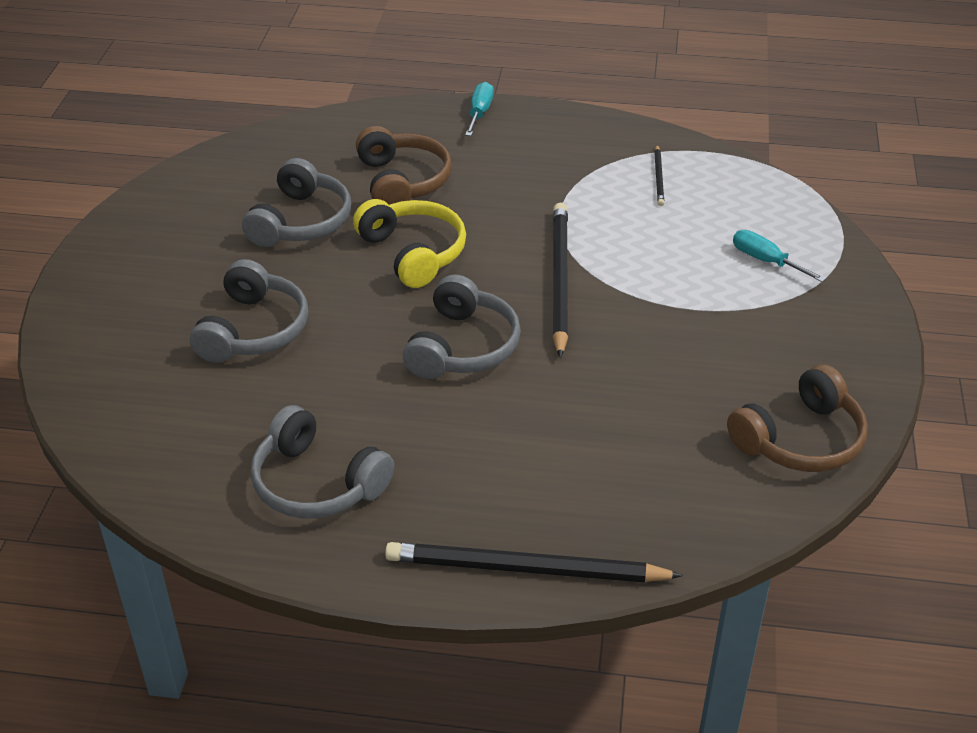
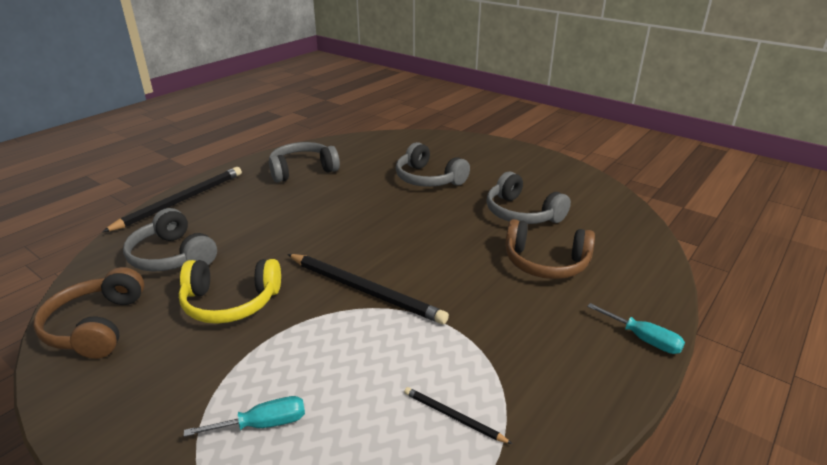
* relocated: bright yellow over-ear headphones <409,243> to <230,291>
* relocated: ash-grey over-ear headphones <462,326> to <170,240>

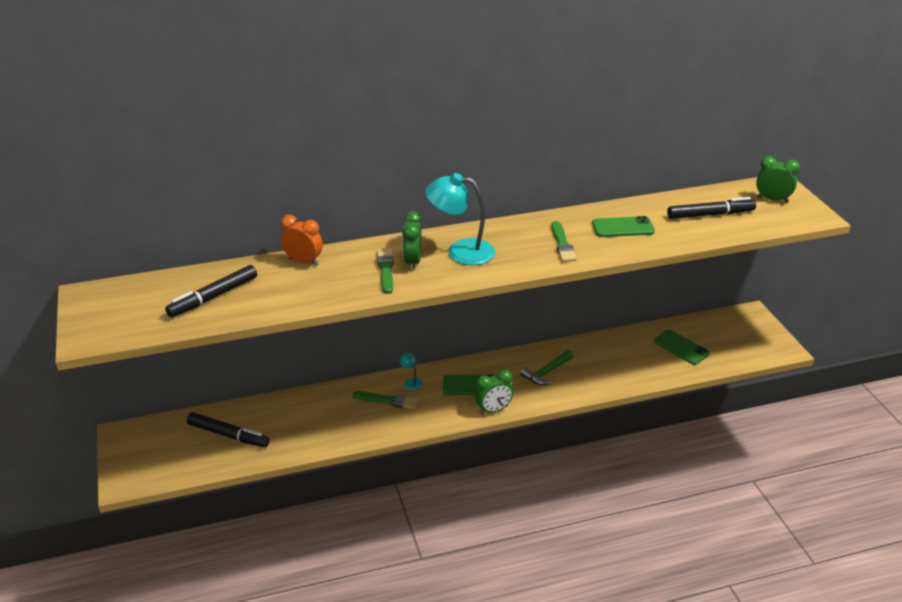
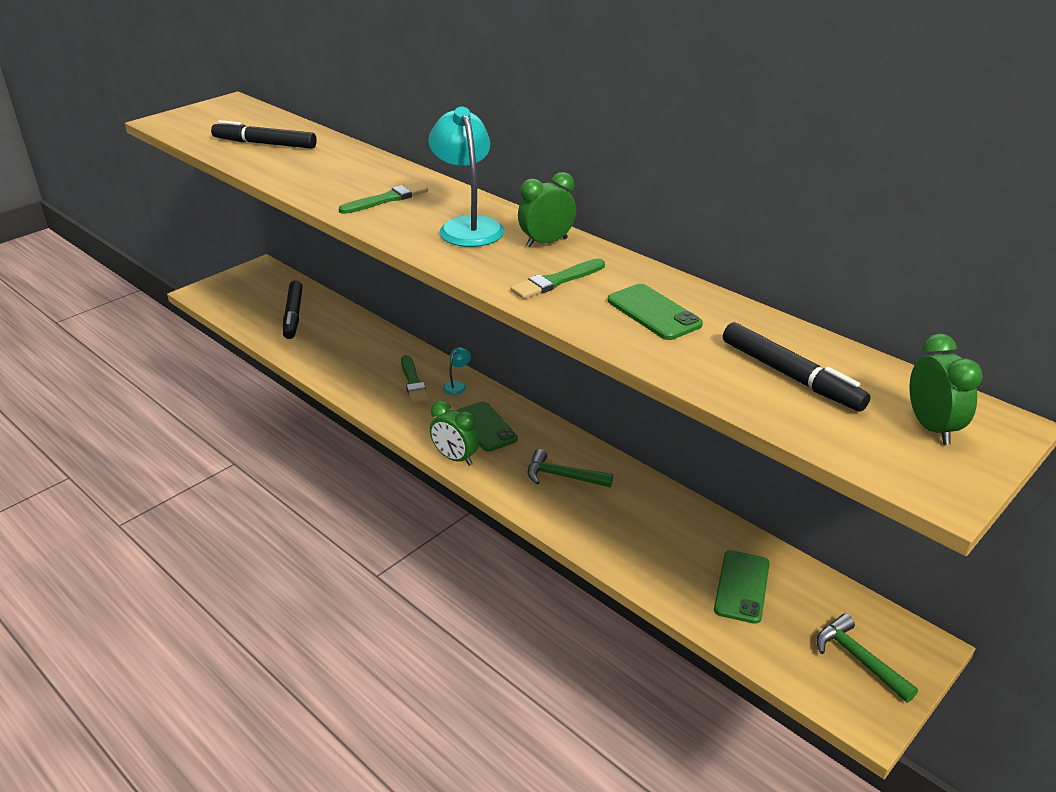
* missing: orange-coloured clock <302,240>
* appeared: green claw hammer <867,658>
* relocated: green clock <411,241> to <547,210>

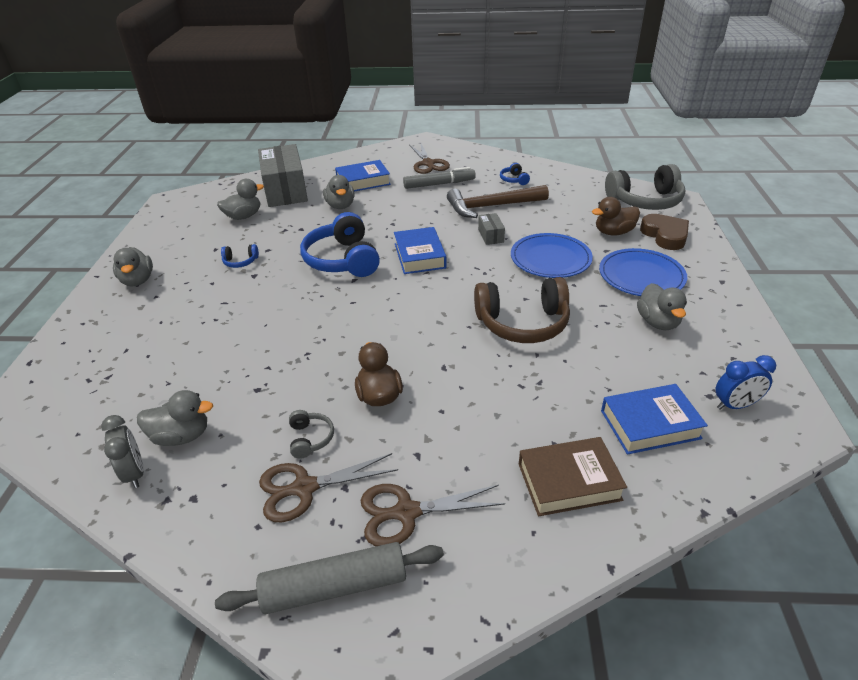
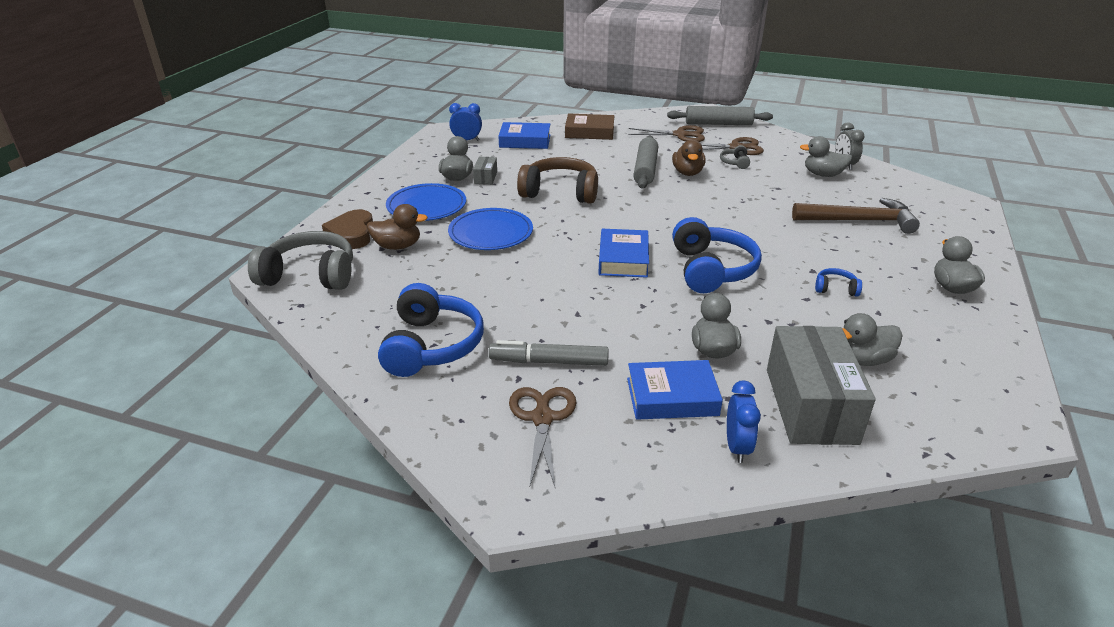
* appeared: ash-grey rolling pin <645,162>
* appeared: cobalt clock <744,421>
* relocated: dark brown claw hammer <498,201> to <856,216>
* relocated: ash-grey box <491,229> to <485,171>
* size: cobalt over-ear headphones <515,174> = <431,330> x2.25

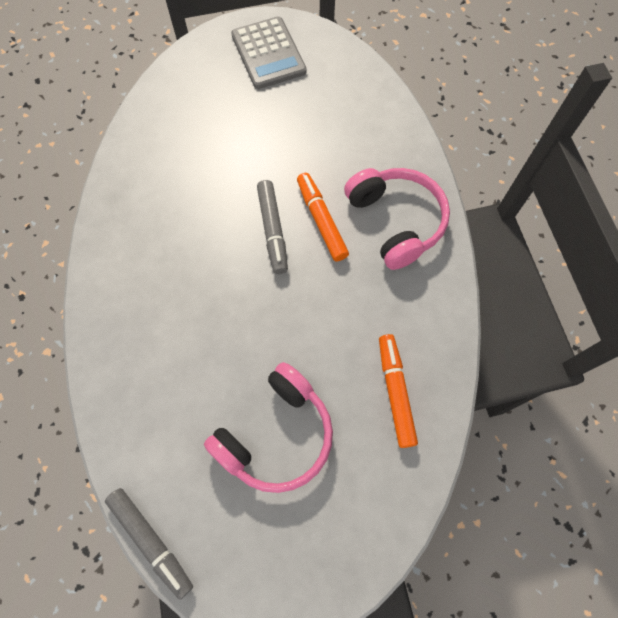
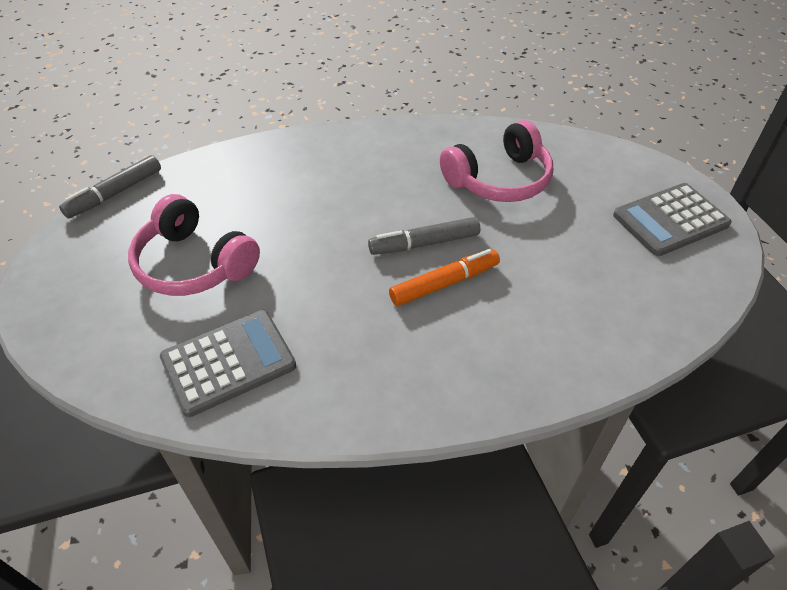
* relocated: pink over-ear headphones <397,219> to <496,161>
* exchanged: orange-coloured felt pen <398,391> to ash-grey pocket calculator <228,363>

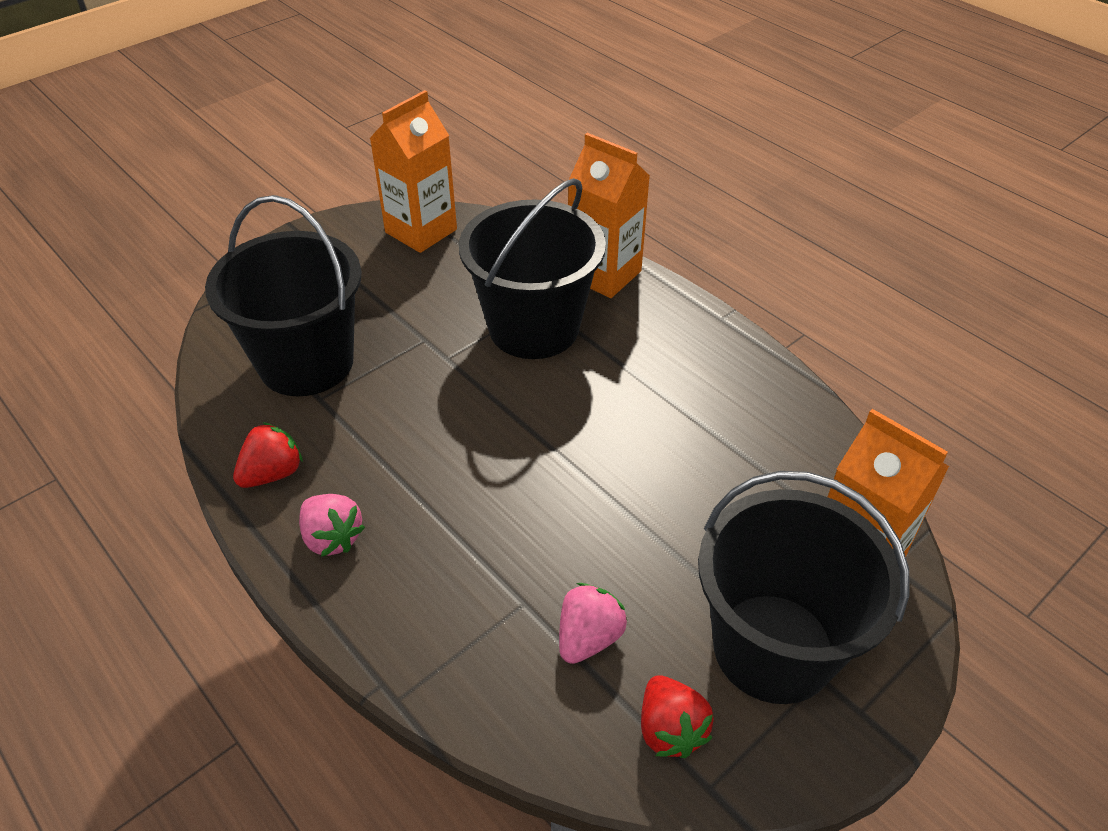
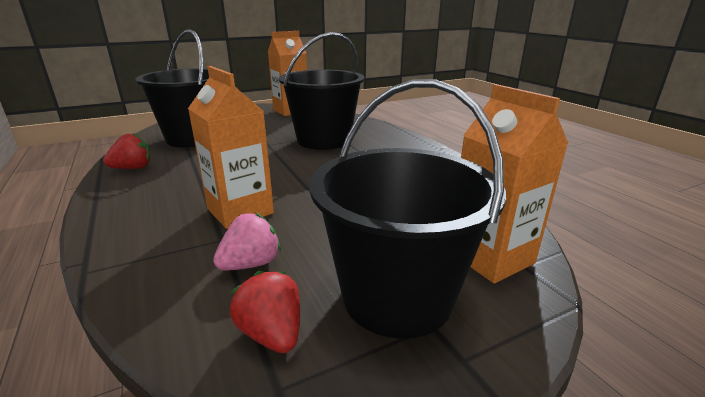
* missing: pink toy strawberry <332,525>
* relocated: orange-coloured milk carton <609,215> to <231,147>
* spun: scarlet toy strawberry <677,716> = <265,312> 150 degrees clockwise

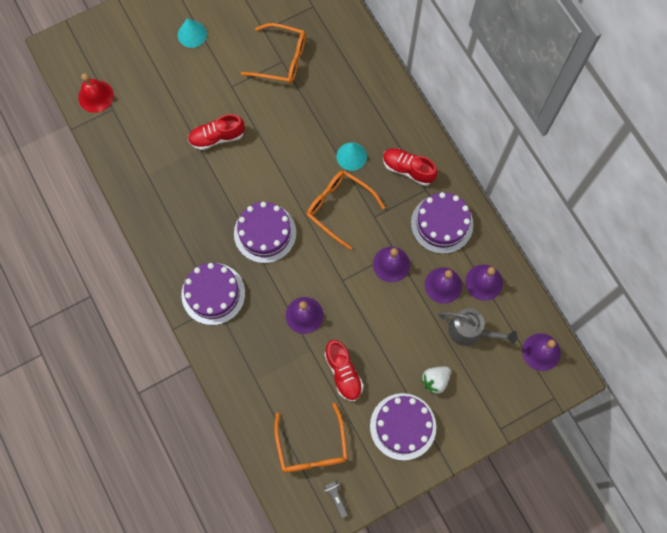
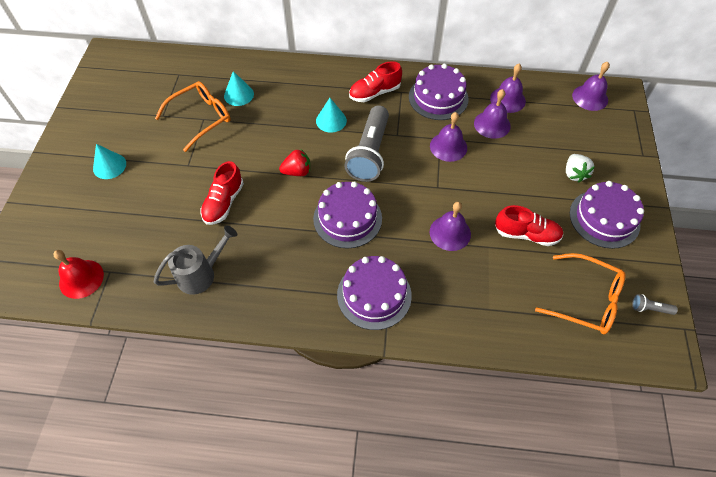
* appeared: teal cone shape <239,88>
* appeared: scarlet toy strawberry <294,162>
* relocated: ash-grey watering can <477,327> to <195,260>
* exchanged: orange-coloured eyeglasses <346,210> to ash-grey flashlight <366,143>

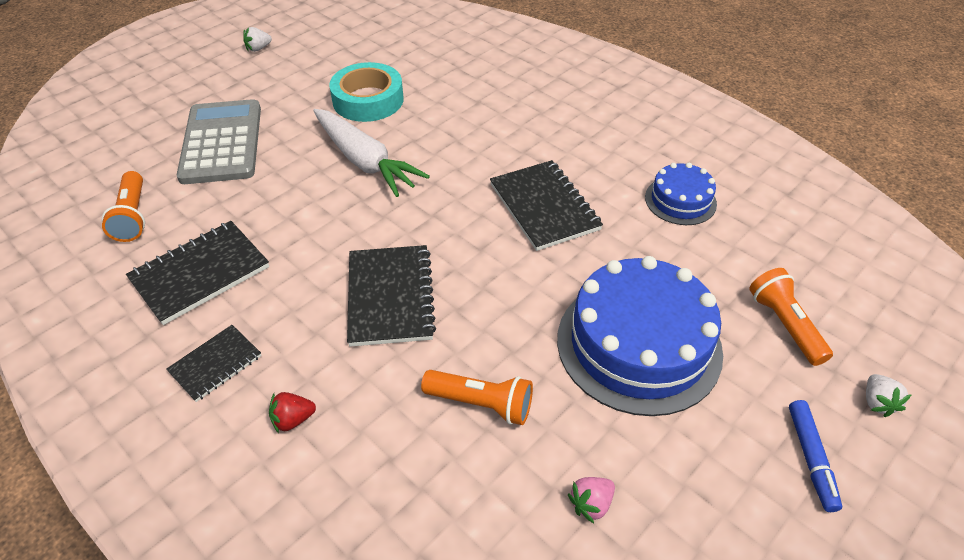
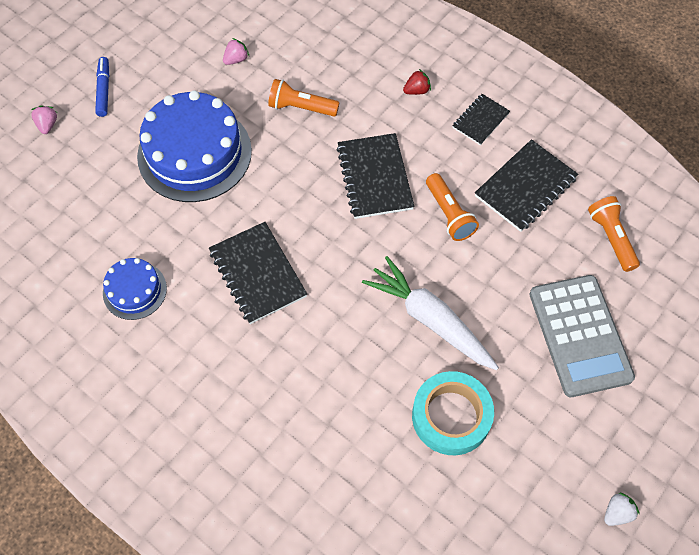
* relocated: orange-coloured flashlight <791,317> to <452,207>
* colour: white toy strawberry <889,395> to pink toy strawberry <44,120>

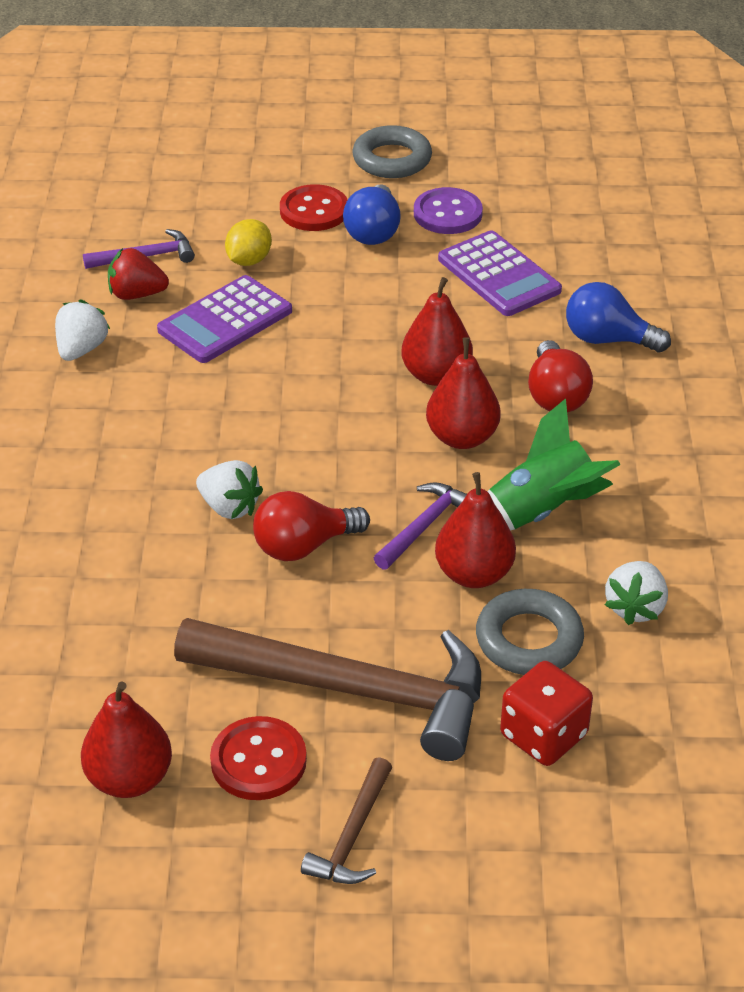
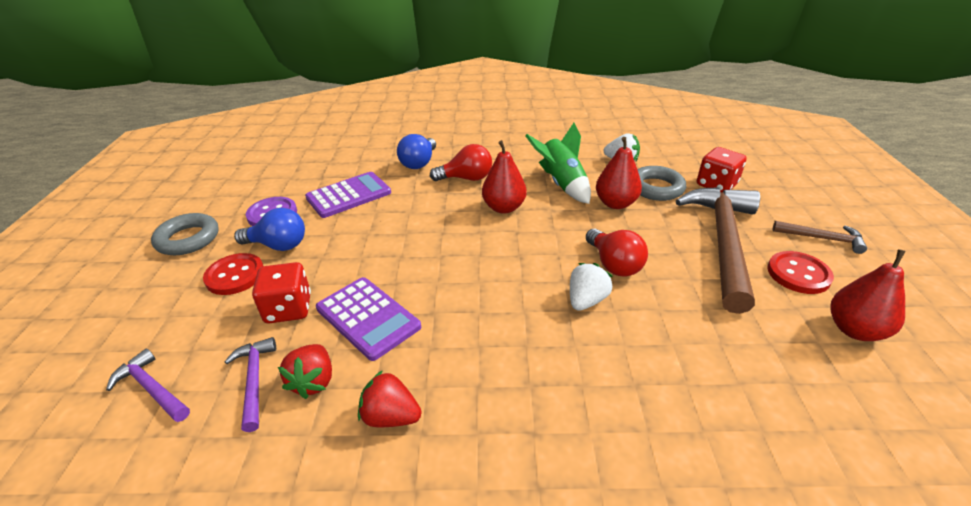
* missing: scarlet toy pear <437,331>
* relocated: purple claw hammer <420,526> to <148,385>
* exchanged: bright yellow citrus fruit <248,242> to scarlet dice <281,292>
* colour: white toy strawberry <82,330> to scarlet toy strawberry <389,398>

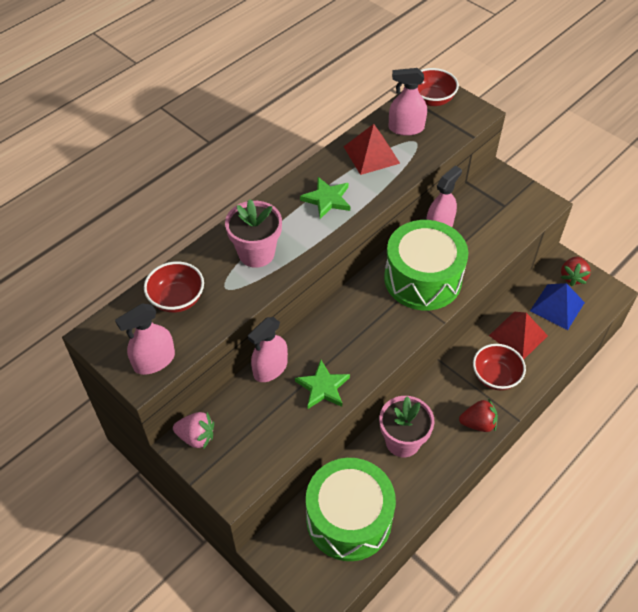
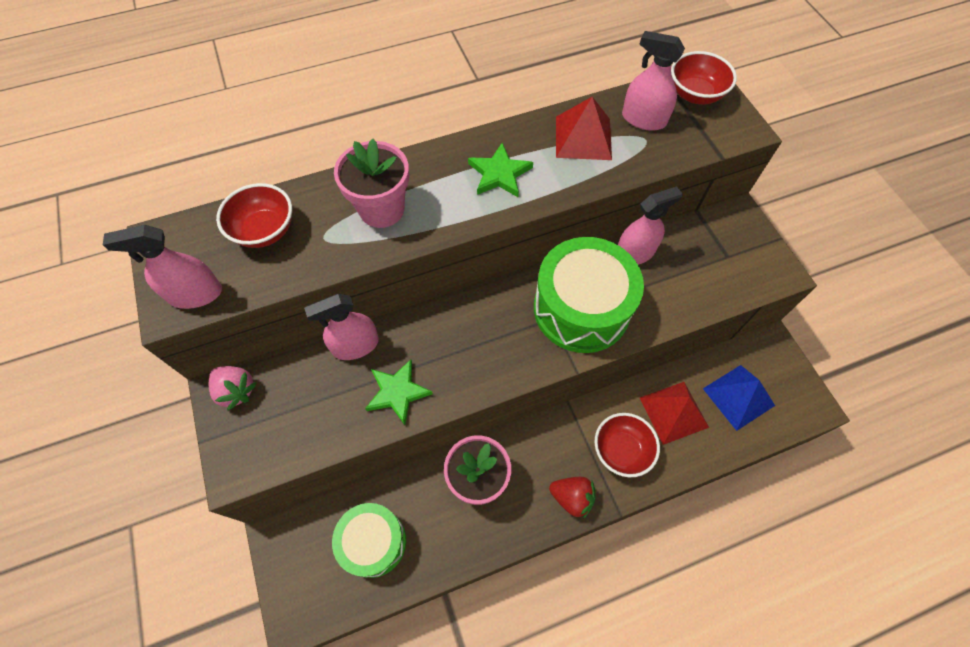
* missing: scarlet toy strawberry <576,271>
* size: green toy drum <351,509> = <369,540> x0.65

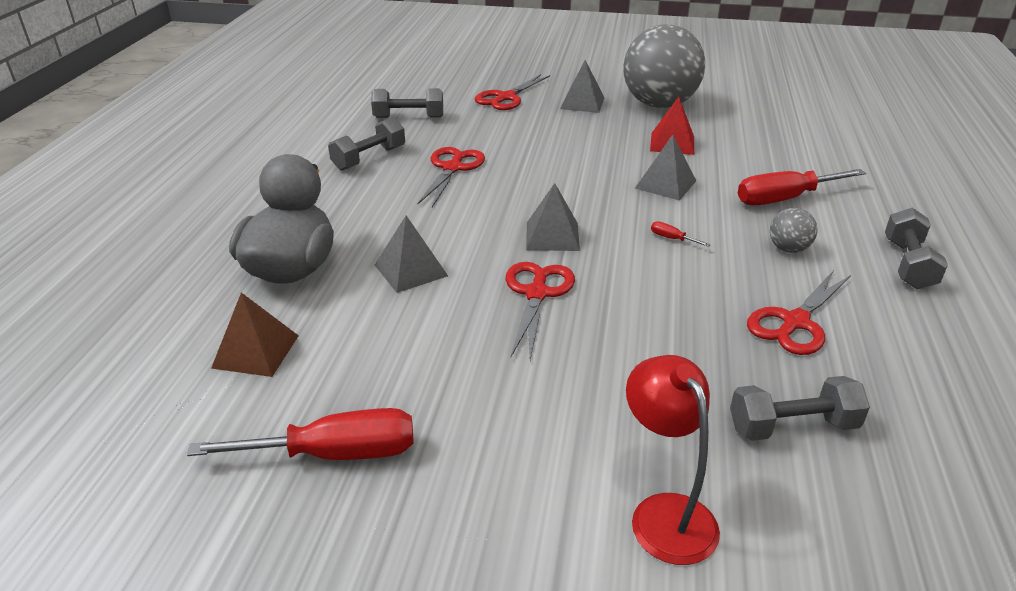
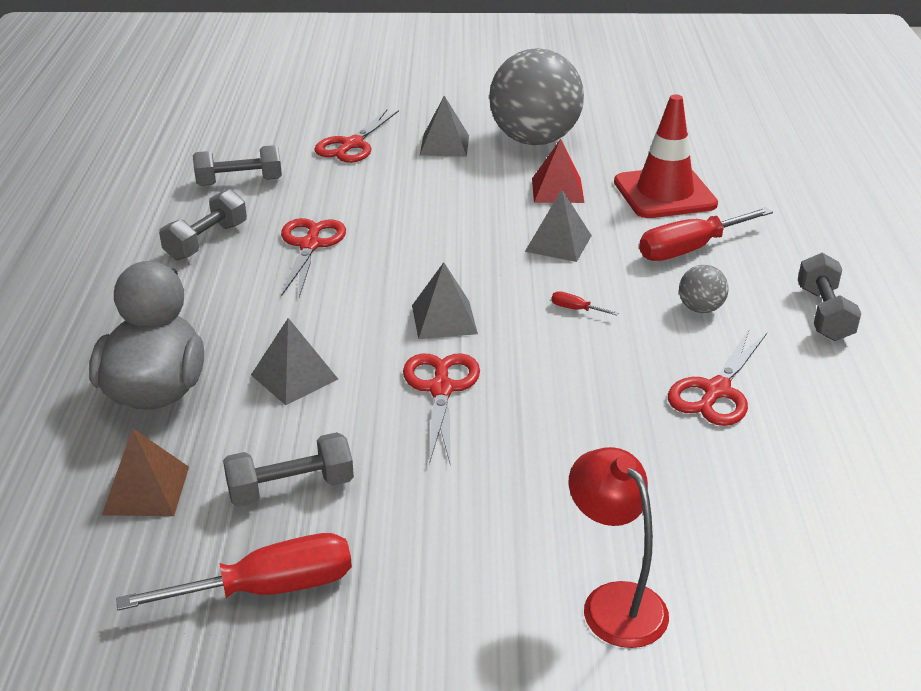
* appeared: scarlet traffic cone <666,156>
* relocated: ash-grey hand weight <800,408> to <288,469>

